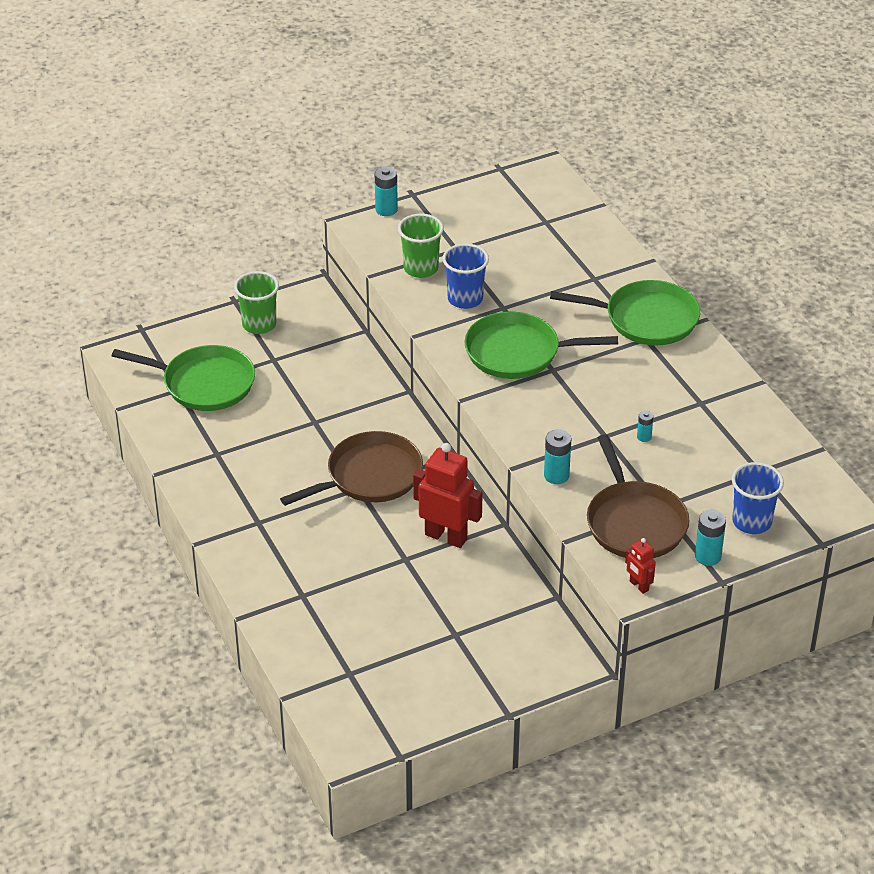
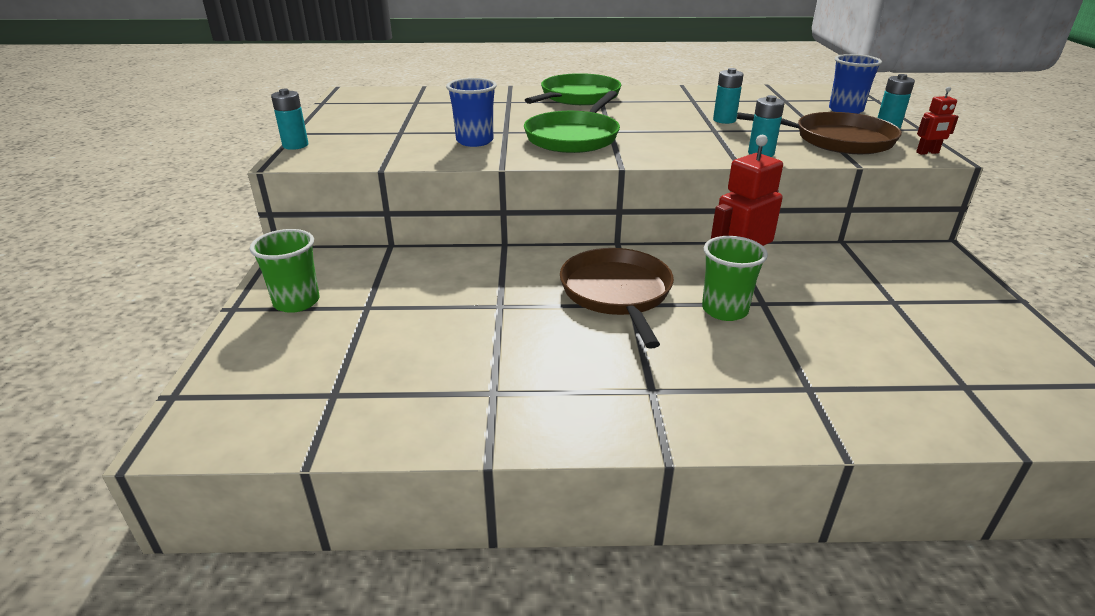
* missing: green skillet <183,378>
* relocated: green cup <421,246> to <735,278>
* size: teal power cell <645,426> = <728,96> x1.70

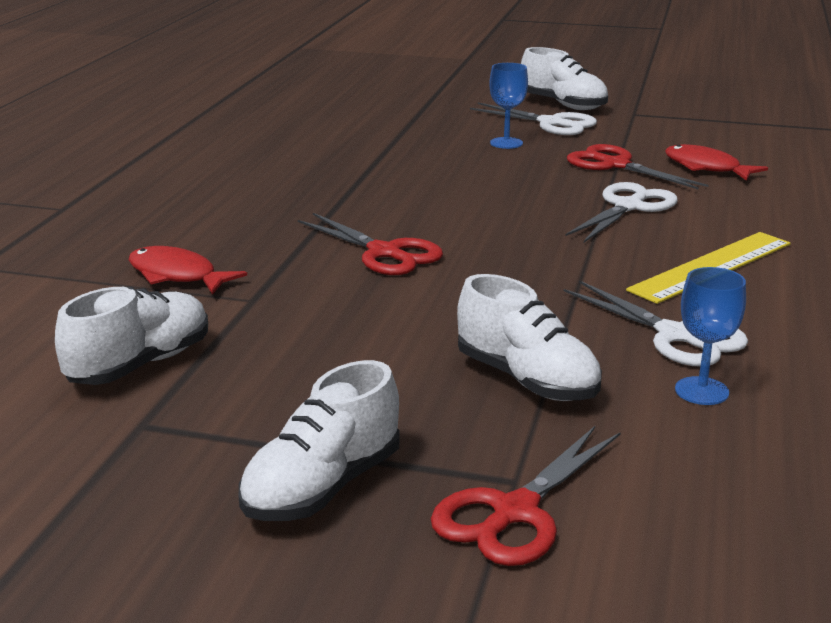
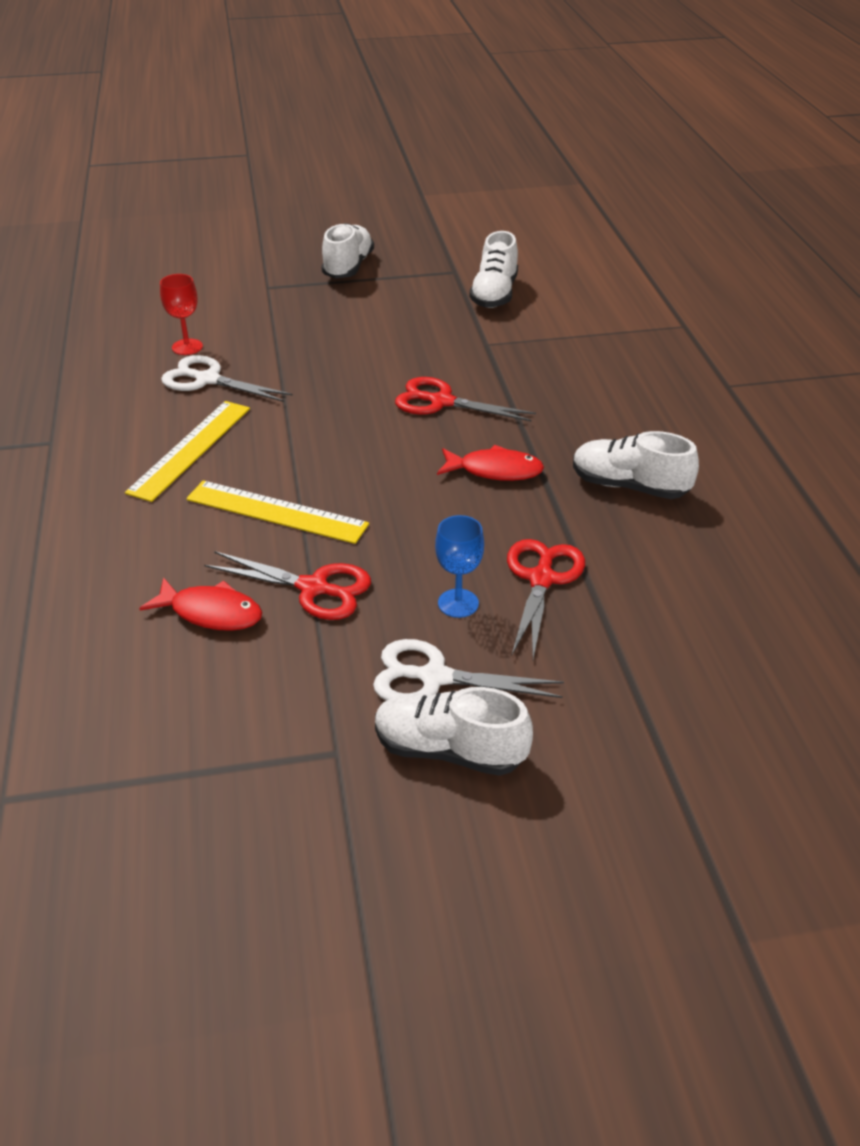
* relocated: scarlet fish <188,270> to <490,463>
* relocated: scarlet pair of scissors <526,496> to <546,599>
* relocated: white lace-up shoe <529,337> to <636,465>
* exchanged: white pair of scissors <621,212> to bright yellow straightedge <277,512>
* colour: cobalt wine glass <710,336> to scarlet wine glass <181,314>

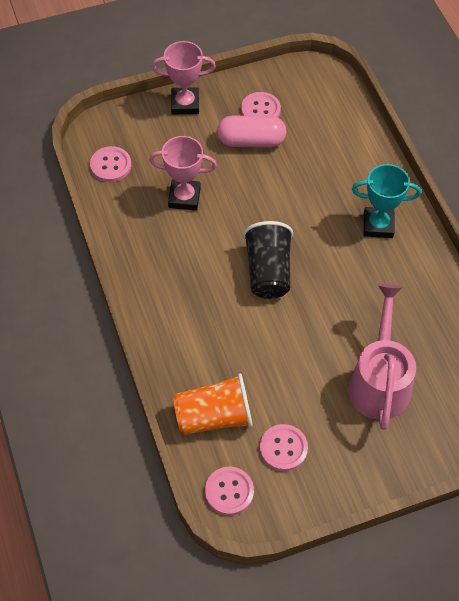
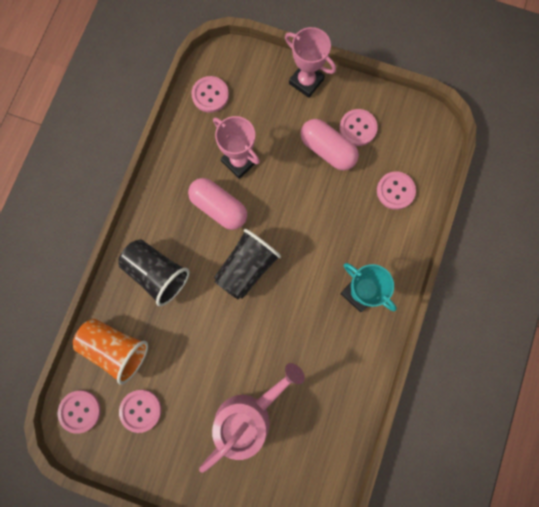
* appeared: jet-black cup <154,272>
* appeared: pink capsule <217,204>
* appeared: pink shirt button <396,190>

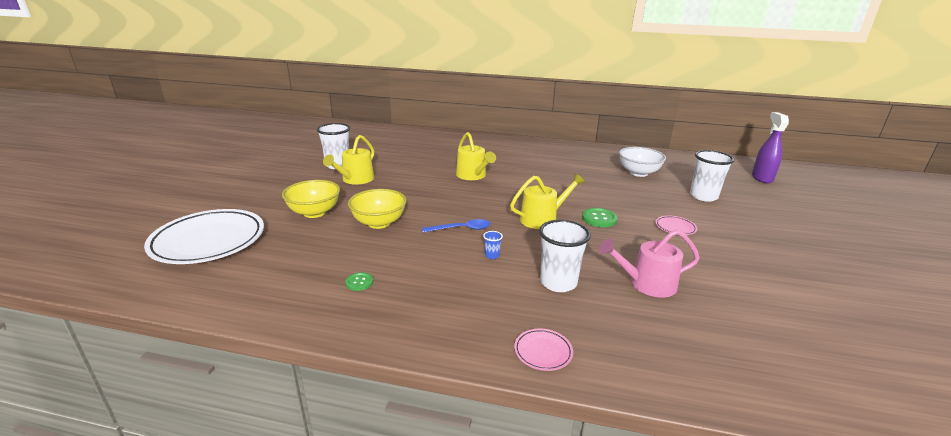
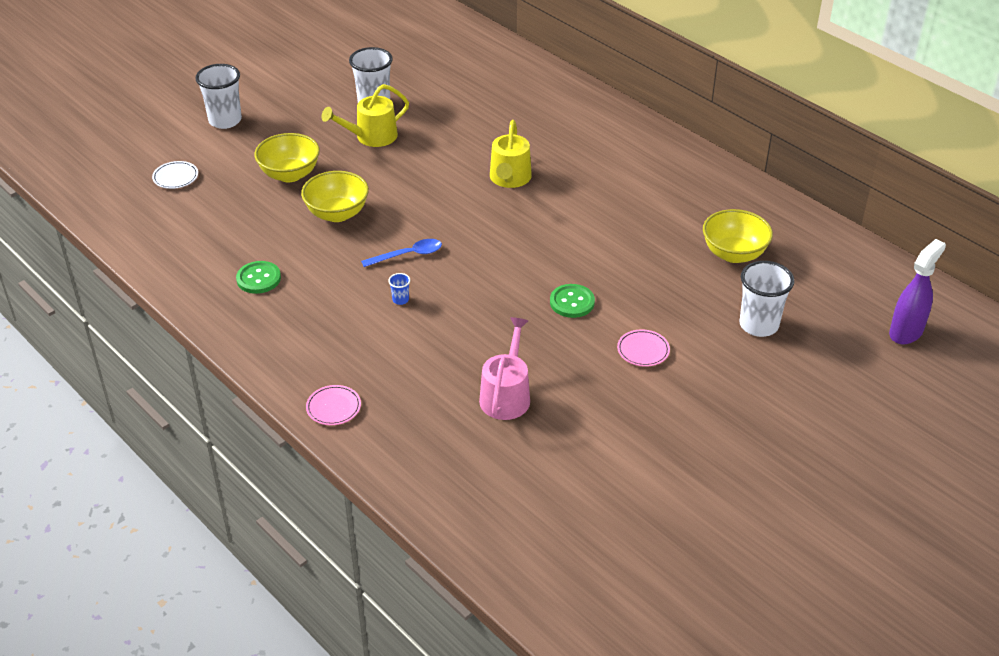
* missing: bright yellow watering can <547,201>
* relocated: white cup <565,256> to <218,96>
* colour: white deep dish <642,162> to bright yellow deep dish <738,236>
* spun: cobalt teaspoon <456,225> = <401,253> 45 degrees counterclockwise
* spun: pink watering can <649,264> = <504,368> 75 degrees clockwise
* size: white dinner plate <204,236> = <175,175> x0.41
* size: green shirt button <359,282> = <258,277> x1.61

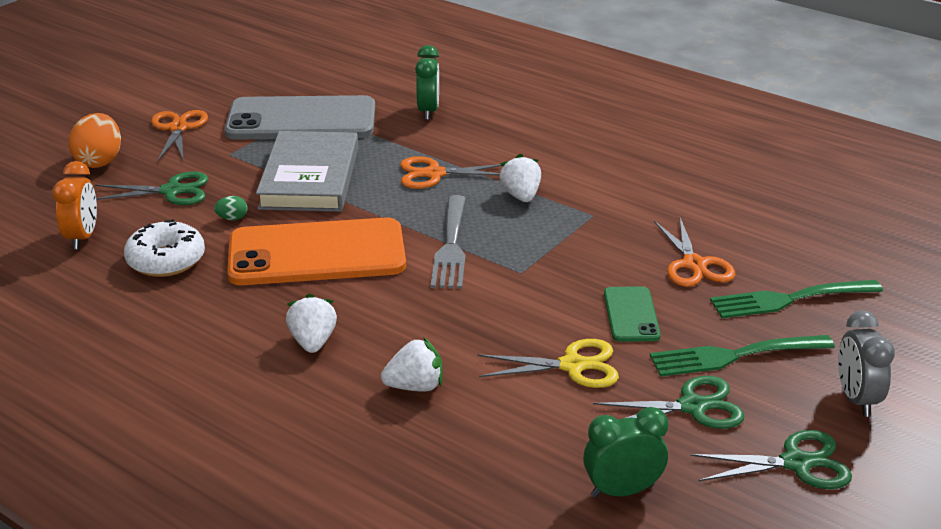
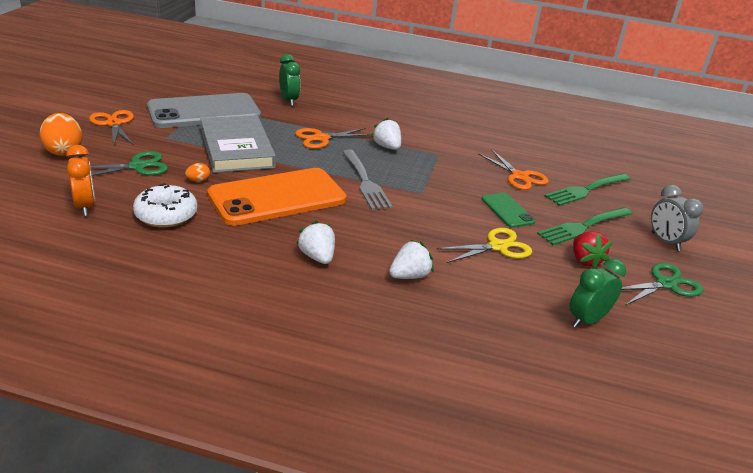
* exchanged: green pair of scissors <669,402> to scarlet toy strawberry <592,250>
* colour: green egg <231,208> to orange-coloured egg <197,172>

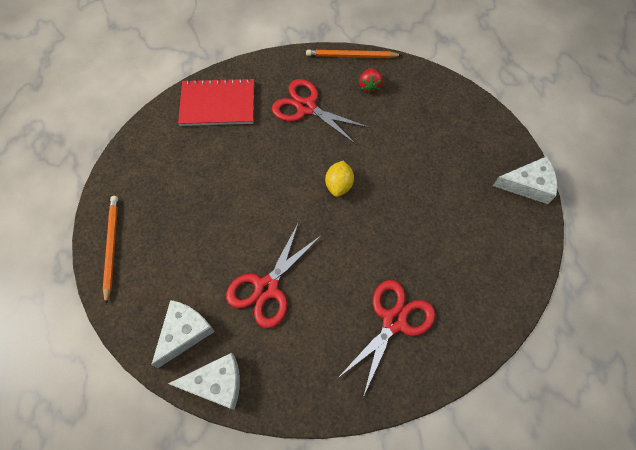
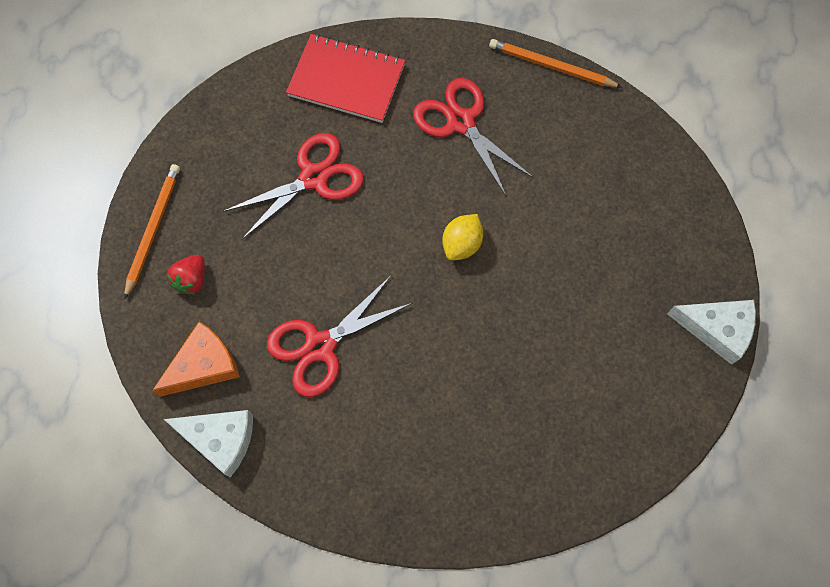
* relocated: scarlet pair of scissors <386,338> to <293,186>
* relocated: scarlet toy strawberry <371,81> to <186,275>
* colour: white piece of cheese <183,334> to orange-coloured piece of cheese <196,359>

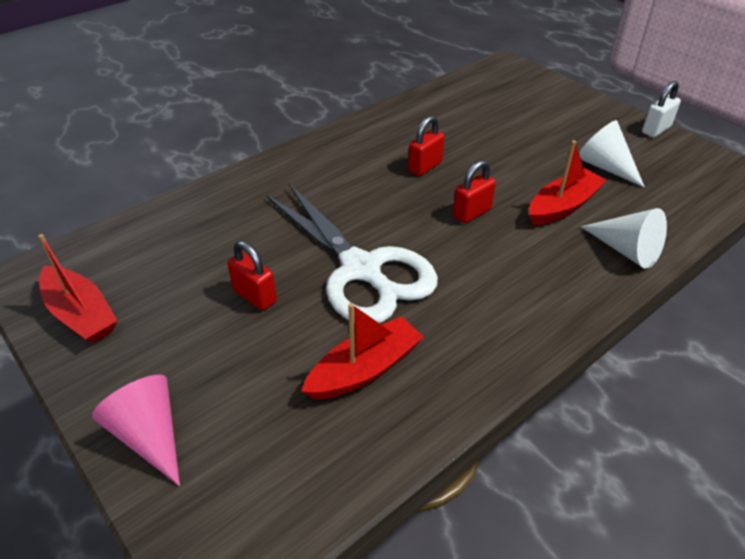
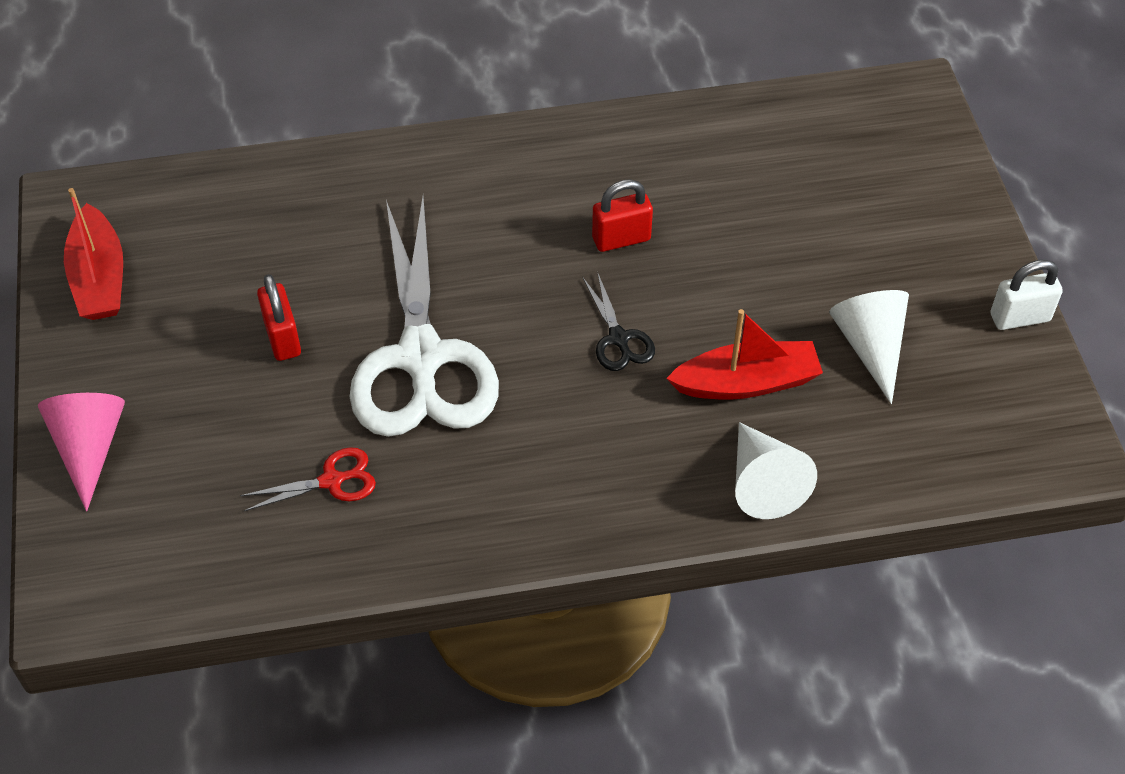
* exchanged: scarlet boat <362,351> to scarlet pair of scissors <308,479>
* exchanged: scarlet lock <474,191> to jet-black pair of scissors <619,321>

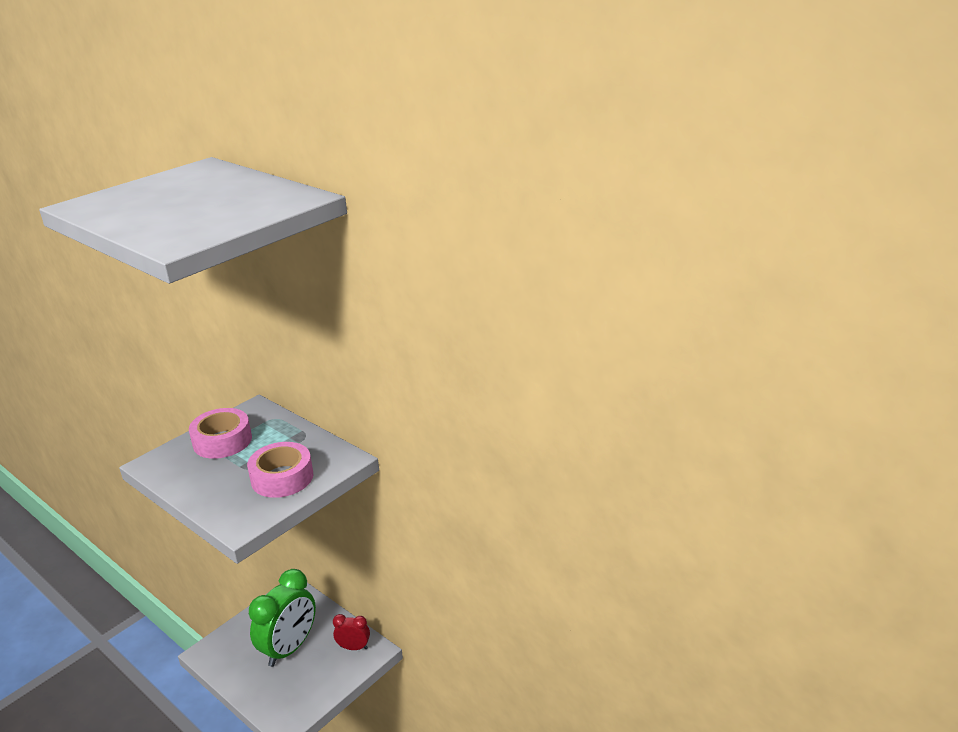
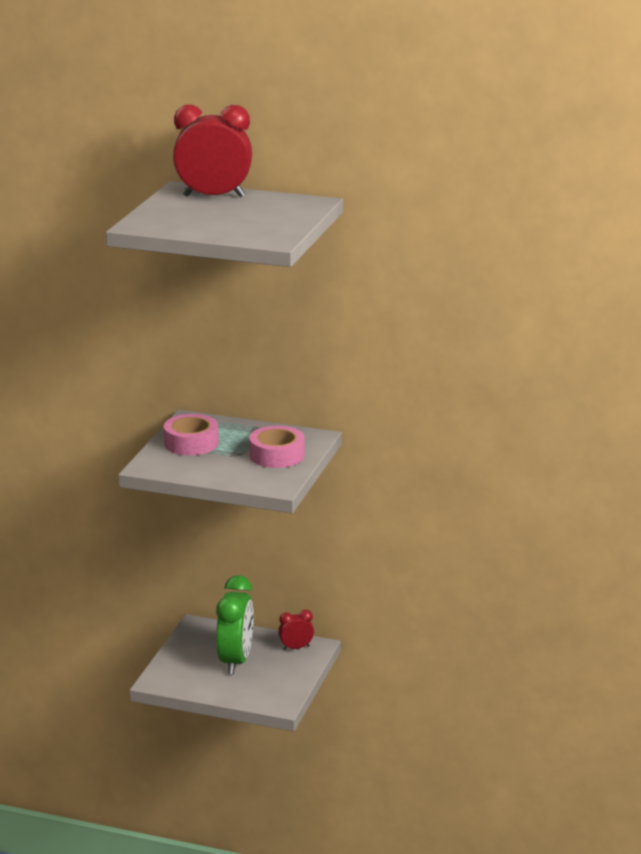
* appeared: scarlet clock <212,151>

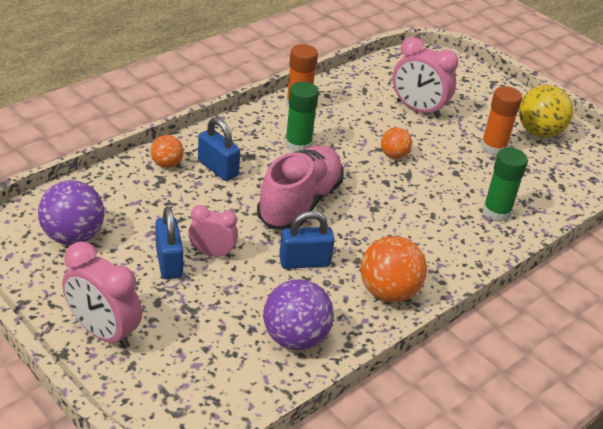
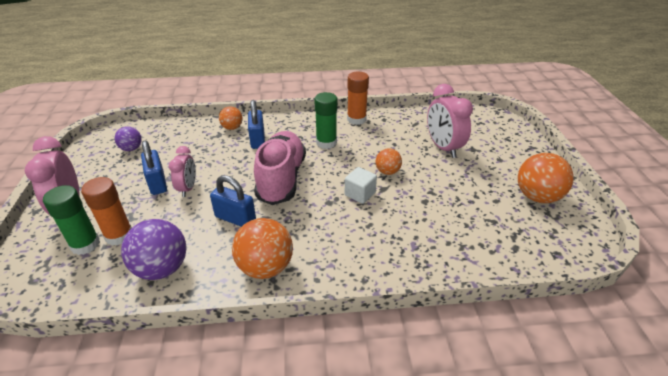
* appeared: white solid cube <361,185>
* relocated: orange-coloured stick of glue <501,121> to <106,211>
* relocated: green stick of glue <505,185> to <71,220>
* colour: bright yellow sphere <546,111> to orange-coloured sphere <546,178>
* spun: cobalt lock <169,243> = <154,168> 45 degrees counterclockwise
* spun: pink clock <213,231> = <182,171> 45 degrees clockwise
* spun: pink lace-up shoe <300,187> = <280,168> 60 degrees counterclockwise
* size: purple sphere <71,212> = <128,138> x0.57

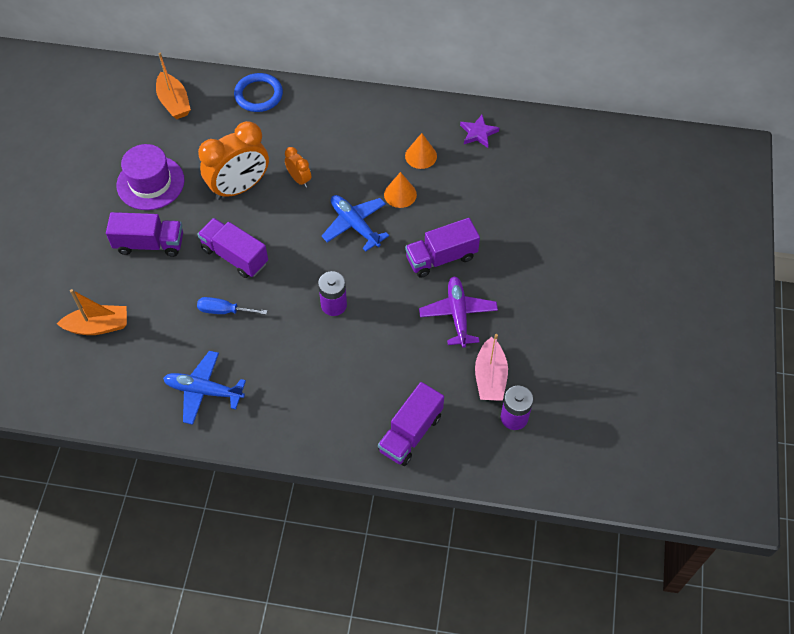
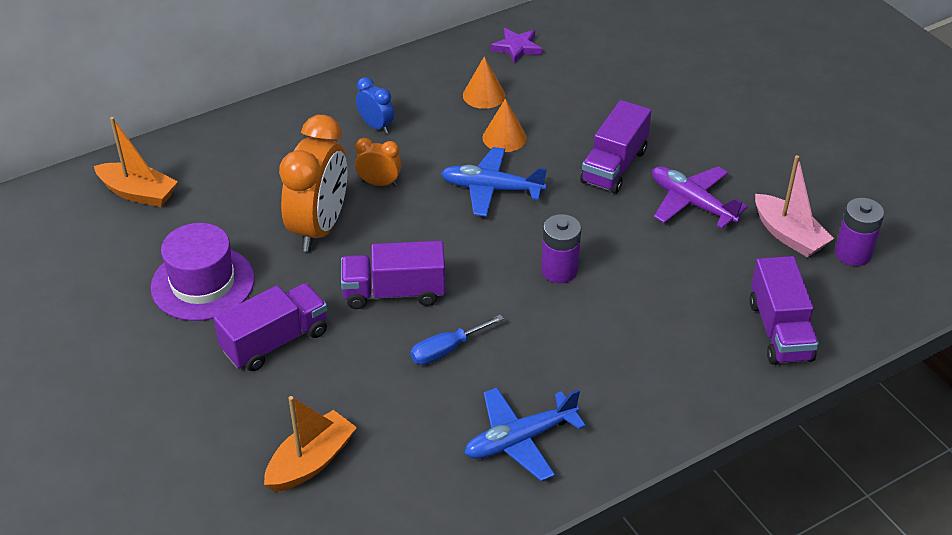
* missing: cobalt torus <258,92>
* appeared: cobalt clock <375,105>

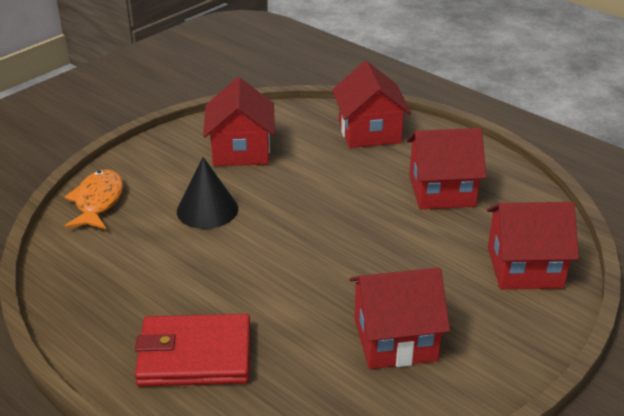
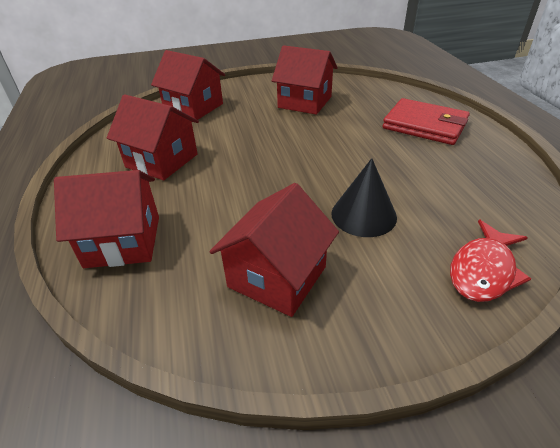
* colour: orange-coloured fish <93,199> to scarlet fish <490,261>
* spun: scarlet cottage <371,104> = <106,219> 60 degrees clockwise

